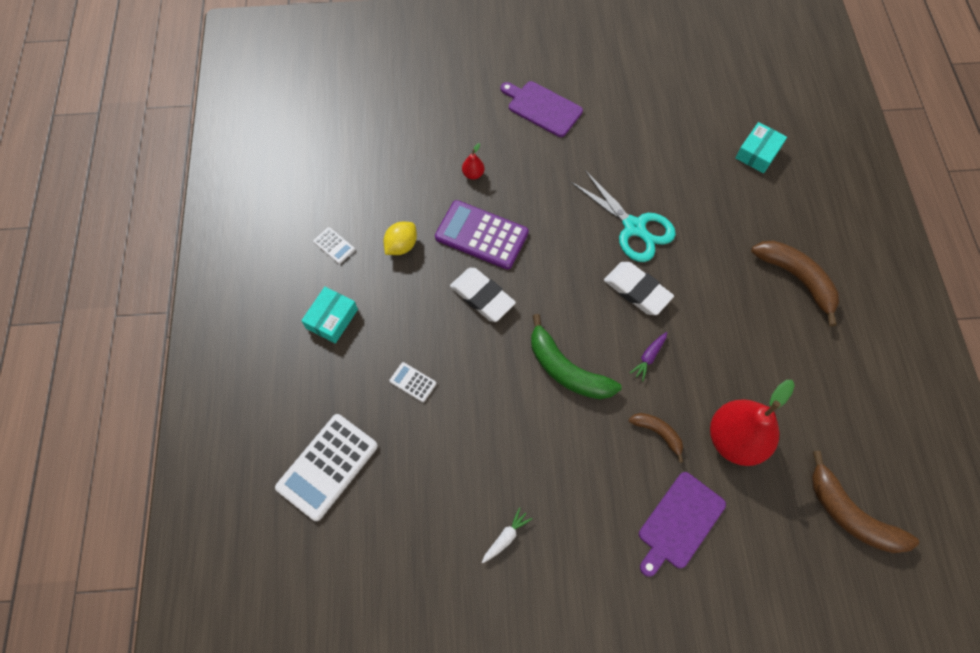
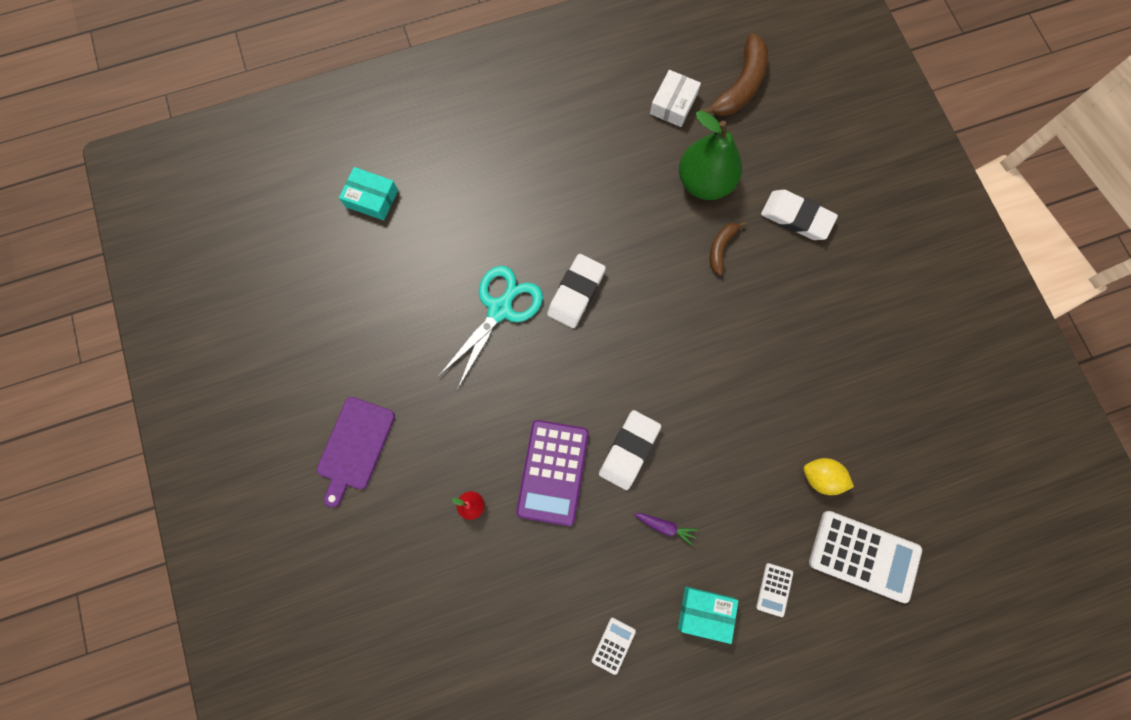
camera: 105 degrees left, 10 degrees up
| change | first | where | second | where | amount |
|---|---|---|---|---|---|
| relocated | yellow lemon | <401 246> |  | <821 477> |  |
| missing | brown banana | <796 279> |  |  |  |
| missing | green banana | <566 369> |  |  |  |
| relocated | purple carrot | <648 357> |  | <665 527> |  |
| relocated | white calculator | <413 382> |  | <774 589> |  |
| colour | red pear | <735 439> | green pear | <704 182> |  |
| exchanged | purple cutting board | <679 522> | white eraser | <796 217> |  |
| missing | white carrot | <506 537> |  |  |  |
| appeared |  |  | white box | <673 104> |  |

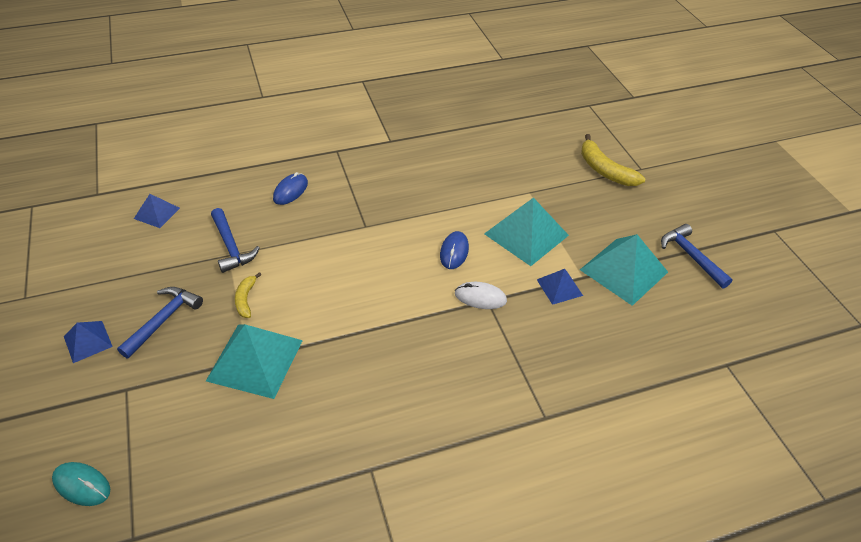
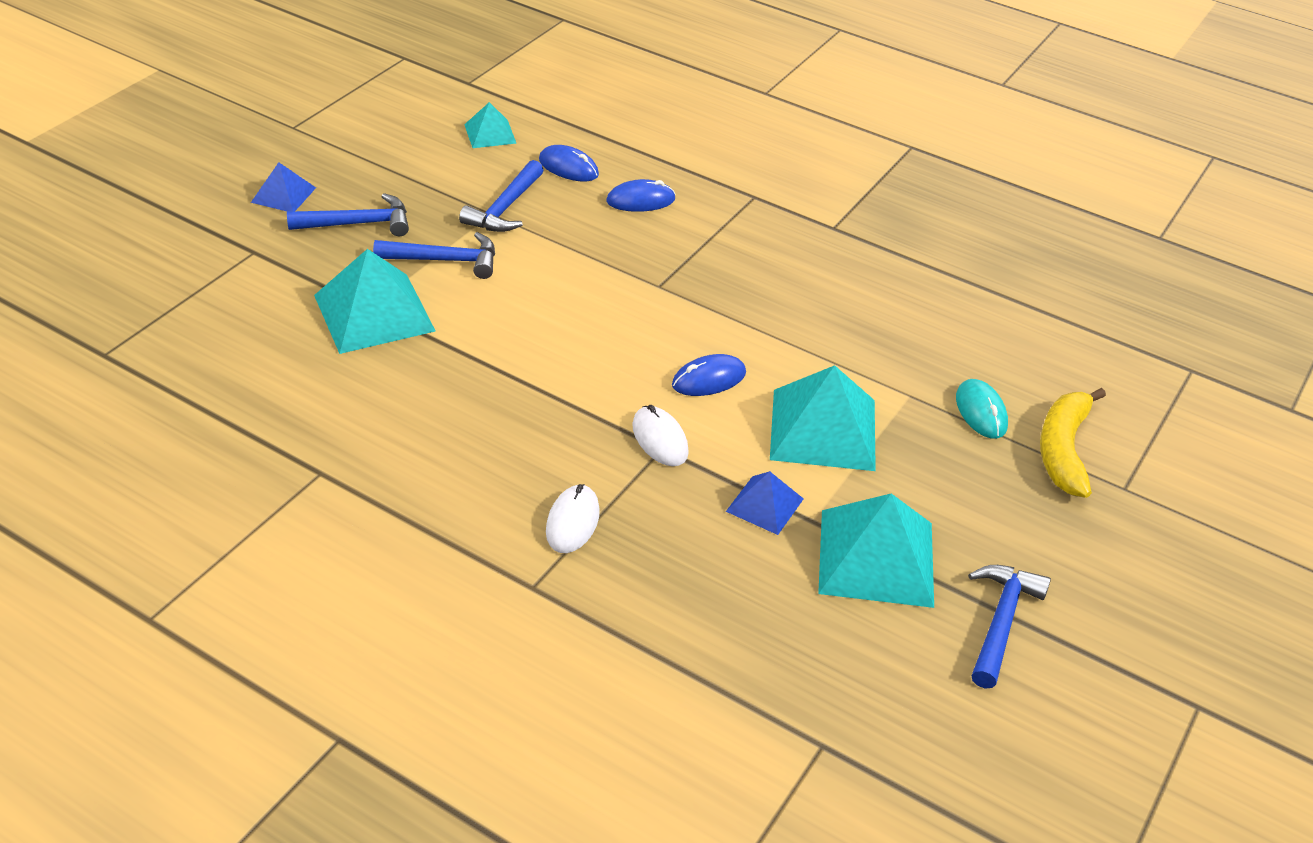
camera: 50 degrees right, 5 degrees down
| change | first | where | second | where | amount |
|---|---|---|---|---|---|
| colour | blue pyramid | <157 213> | turquoise pyramid | <490 134> |  |
| exchanged | yellow banana | <246 299> | blue hammer | <445 260> |  |
| relocated | turquoise mouse | <82 485> |  | <981 412> |  |
| appeared |  |  | blue mouse | <568 167> |  |
| appeared |  |  | white mouse | <572 522> |  |

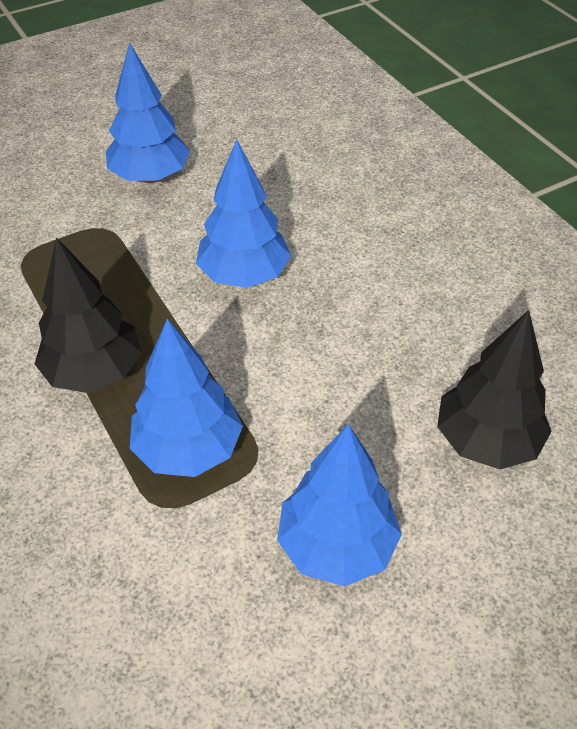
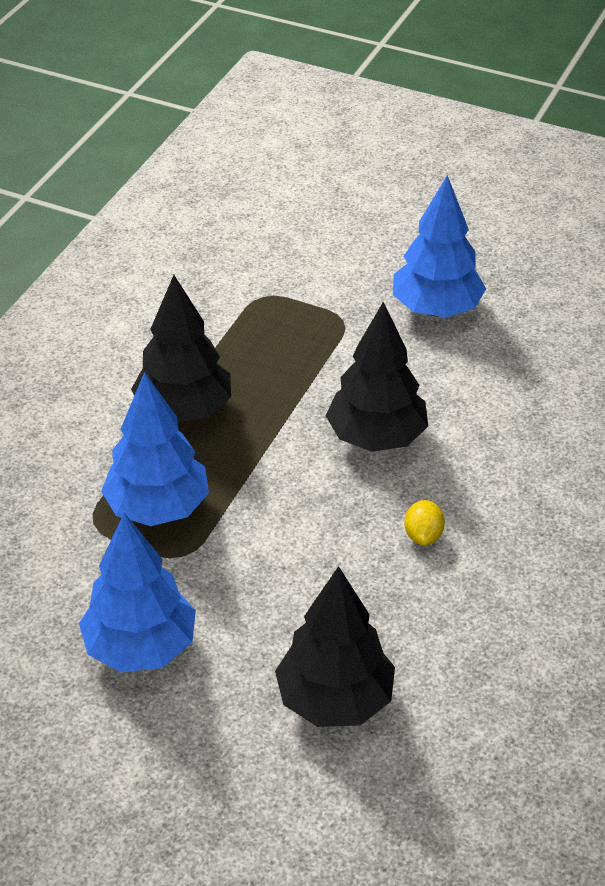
camera: 55 degrees right, 5 degrees down
| change | first | where | second | where | amount |
|---|---|---|---|---|---|
| colour | blue tree | <244 275> | black tree | <376 437> |  |
| appeared |  |  | yellow lemon | <423 535> |  |

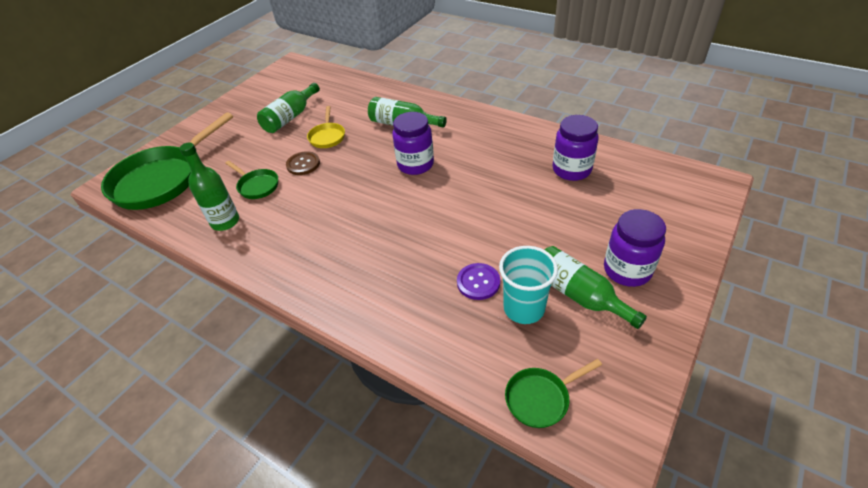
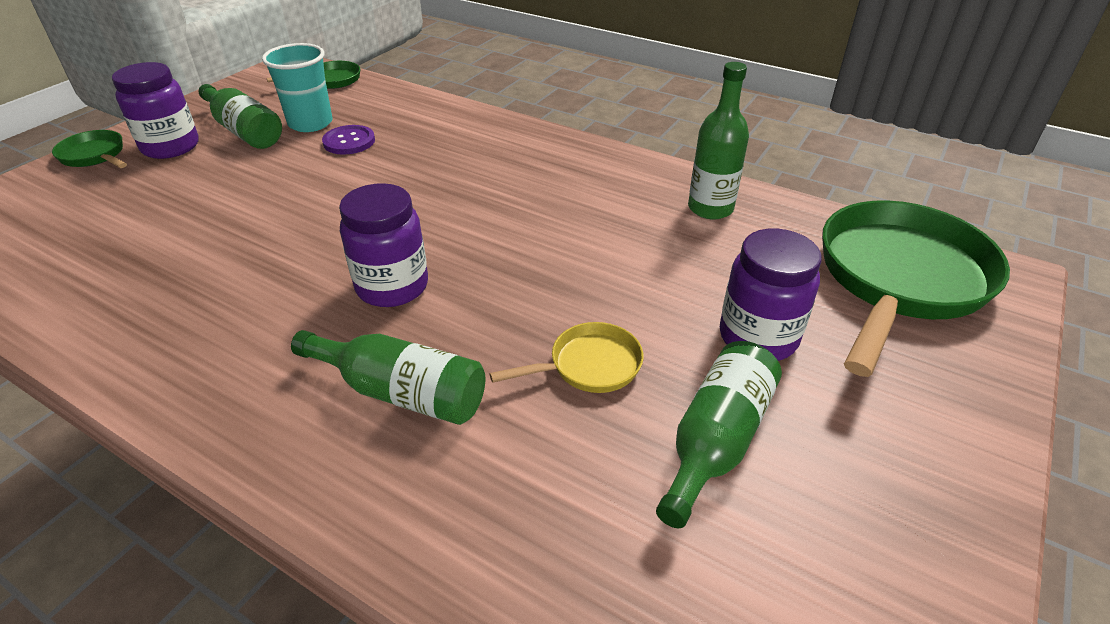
camera: 175 degrees right, 5 degrees down
| change | first | where | second | where | amount |
|---|---|---|---|---|---|
| spun | yellow pan | <327 137> |  | <589 366> | 75 degrees clockwise |
| relocated | purple jar | <571 170> |  | <758 337> |  |
| missing | brown button | <303 164> |  |  |  |
| relocated | green pan | <257 186> |  | <95 156> |  |

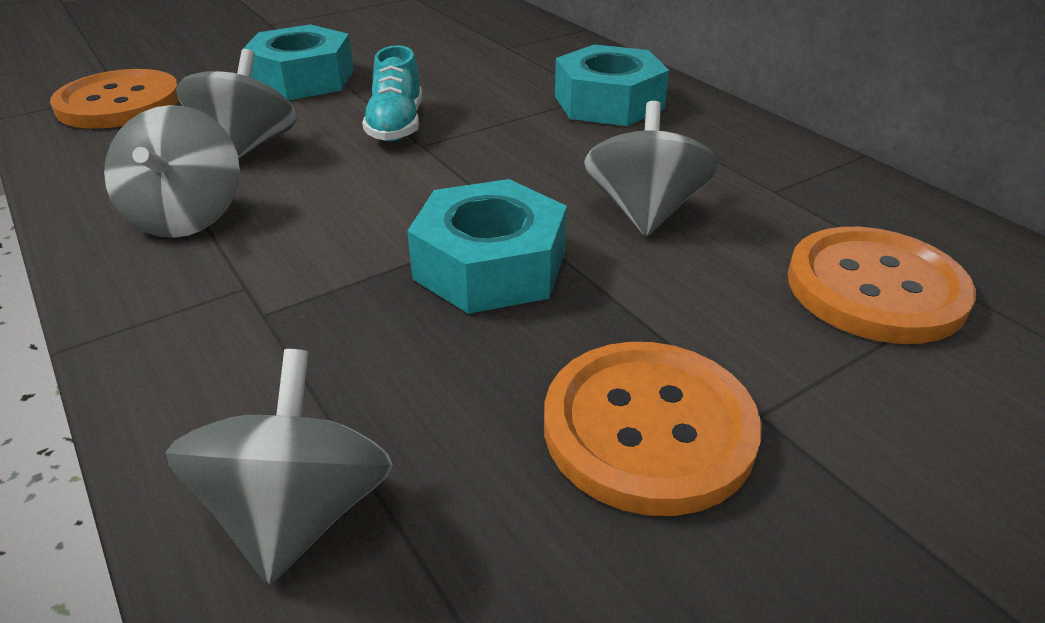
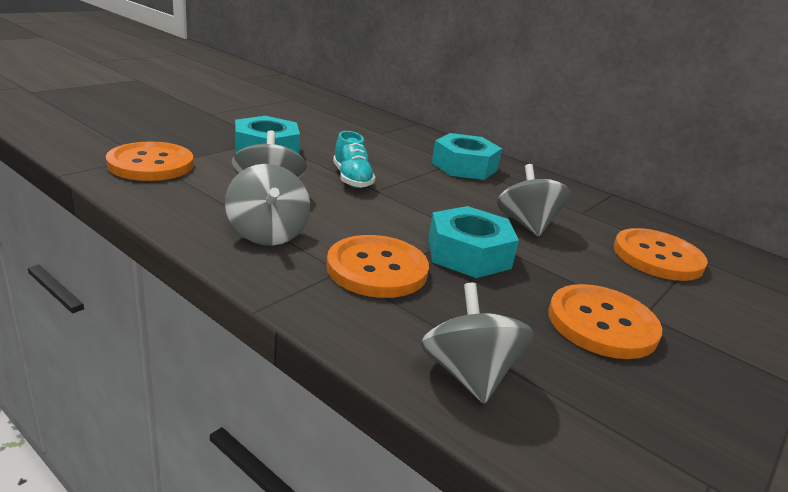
camera: 20 degrees left, 10 degrees down
| change | first | where | second | where | amount |
|---|---|---|---|---|---|
| appeared |  |  | orange button | <377 269> |  |

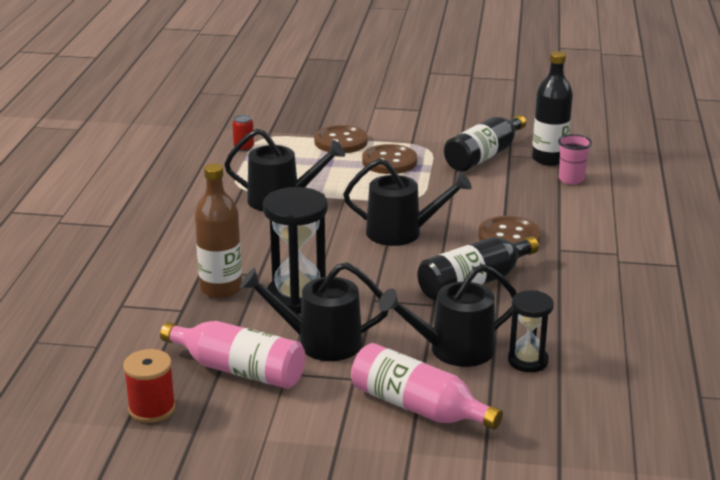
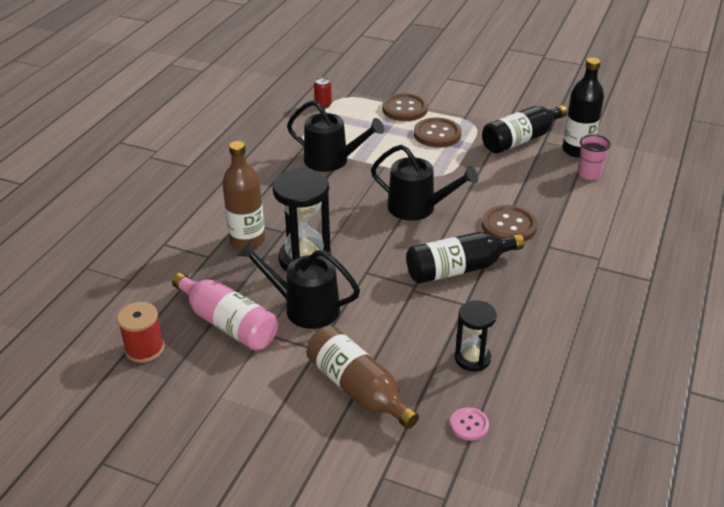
camera: 15 degrees right, 10 degrees up
| change | first | where | second | where | amount |
|---|---|---|---|---|---|
| missing | black watering can | <453 350> |  |  |  |
| colour | pink bottle | <418 407> | brown bottle | <358 389> |  |
| appeared |  |  | pink button | <469 425> |  |

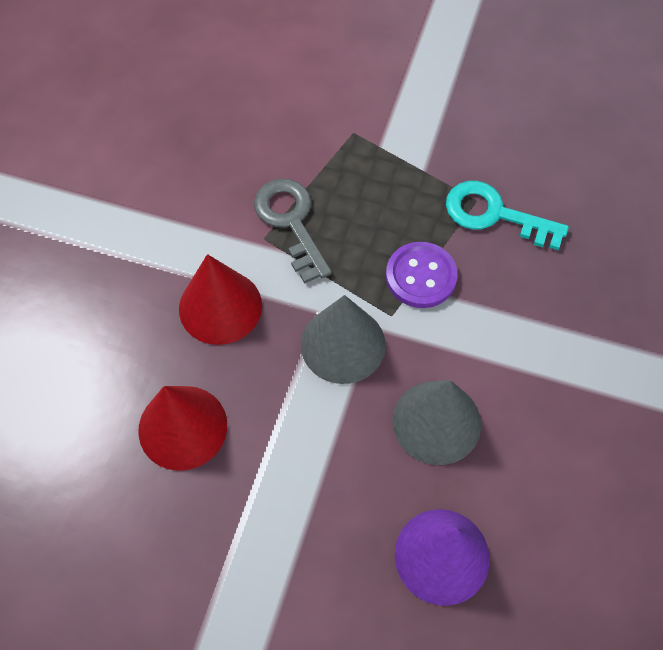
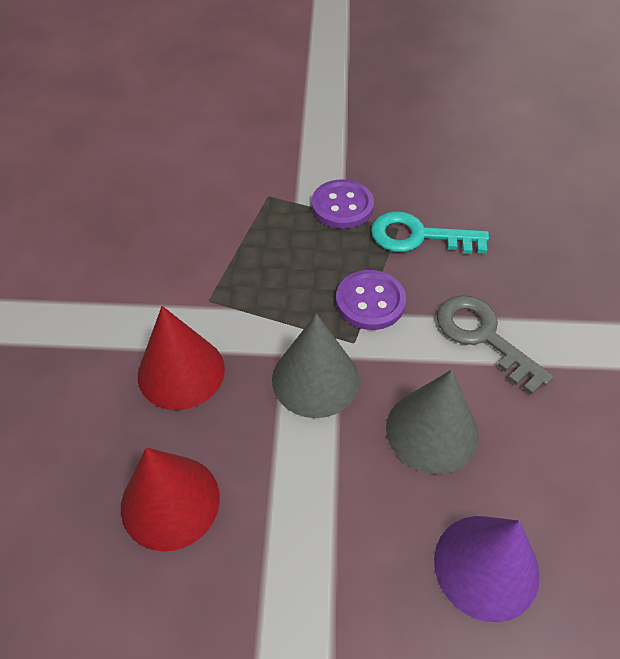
camera: 15 degrees left, 10 degrees down
| change | first | where | second | where | amount |
|---|---|---|---|---|---|
| relocated | grey key | <291 222> |  | <483 337> |  |
| appeared |  |  | purple button | <342 206> |  |

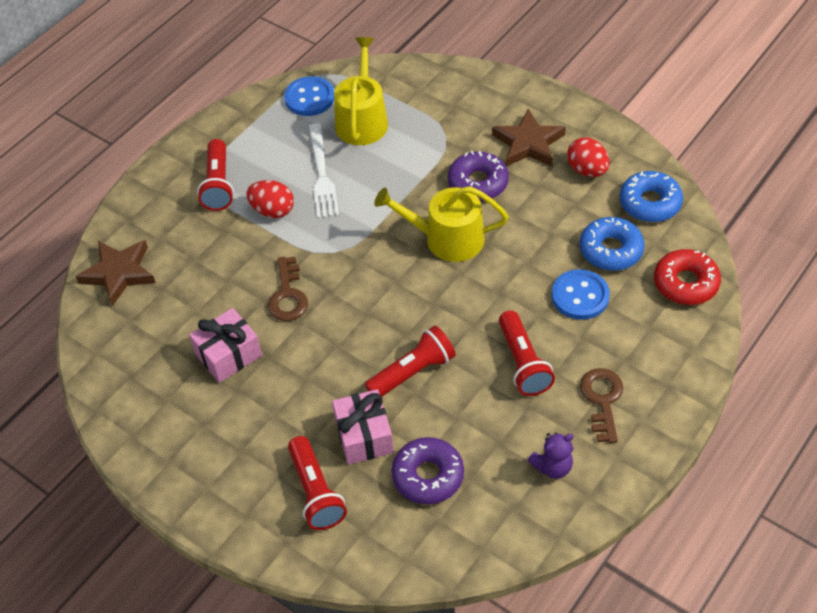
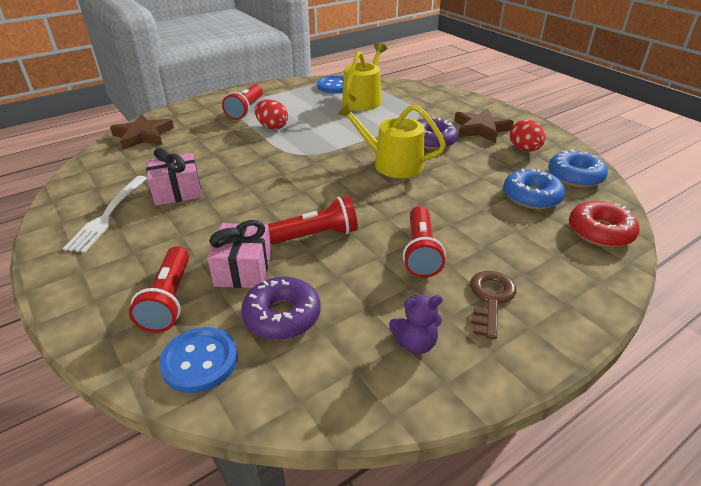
camera: 15 degrees right, 15 degrees down
| change | first | where | second | where | amount |
|---|---|---|---|---|---|
| relocated | white fork | <321 174> |  | <108 215> |  |
| missing | brown key | <288 295> |  |  |  |
| relocated | blue button | <580 296> |  | <200 361> |  |

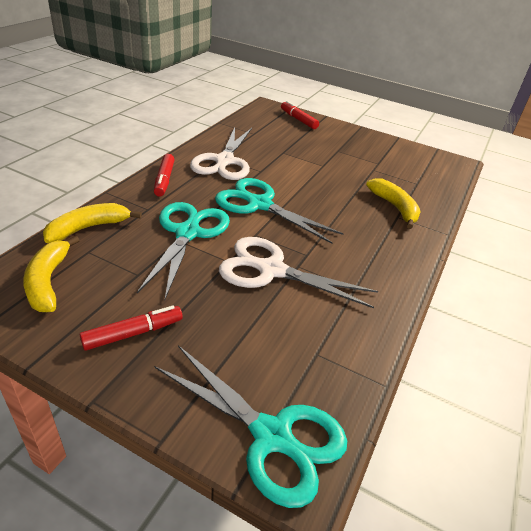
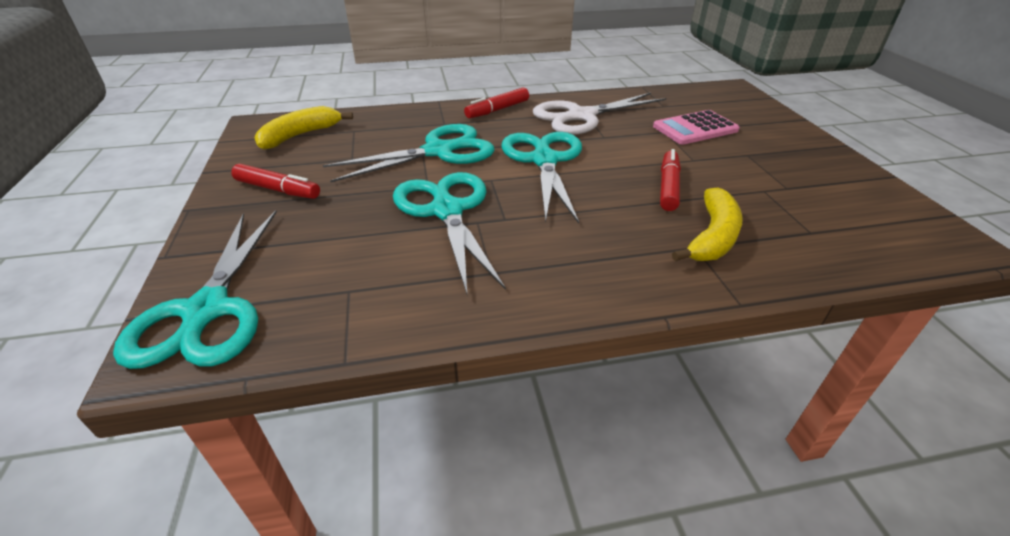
camera: 55 degrees right, 0 degrees up
| change | first | where | second | where | amount |
|---|---|---|---|---|---|
| relocated | red marker | <298 120> |  | <668 187> |  |
| missing | yellow banana | <88 228> |  |  |  |
| colour | white scissors | <270 270> | turquoise scissors | <446 210> |  |
| appeared |  |  | pink calculator | <695 128> |  |

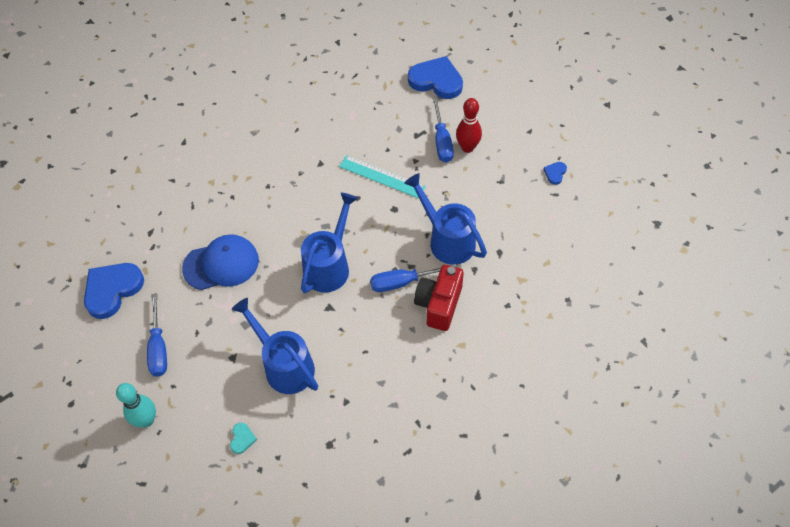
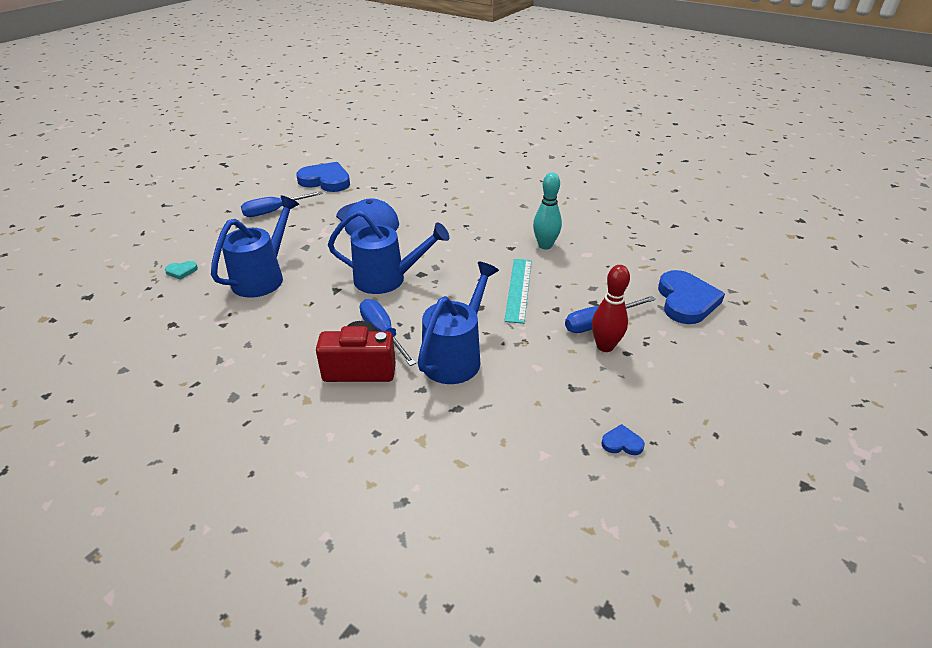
camera: 70 degrees right, 20 degrees down
| change | first | where | second | where | amount |
|---|---|---|---|---|---|
| relocated | turquoise bowling pin | <146 420> |  | <545 245> |  |

